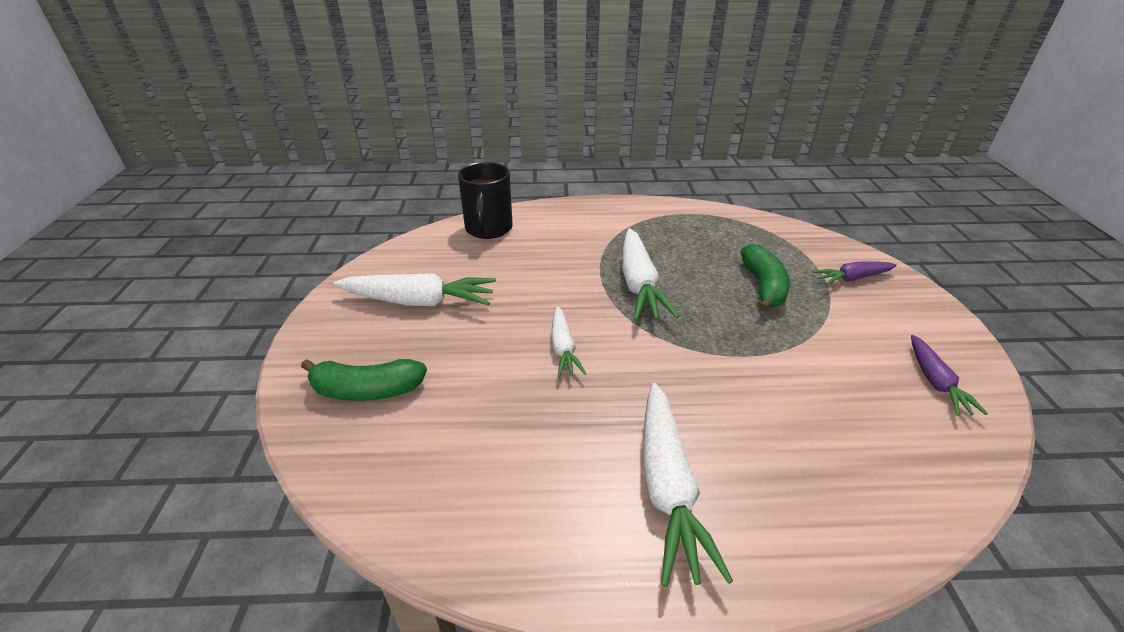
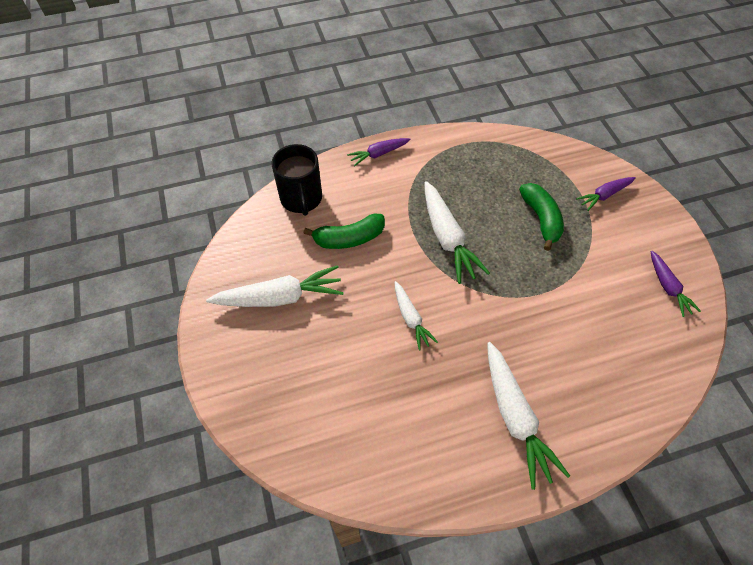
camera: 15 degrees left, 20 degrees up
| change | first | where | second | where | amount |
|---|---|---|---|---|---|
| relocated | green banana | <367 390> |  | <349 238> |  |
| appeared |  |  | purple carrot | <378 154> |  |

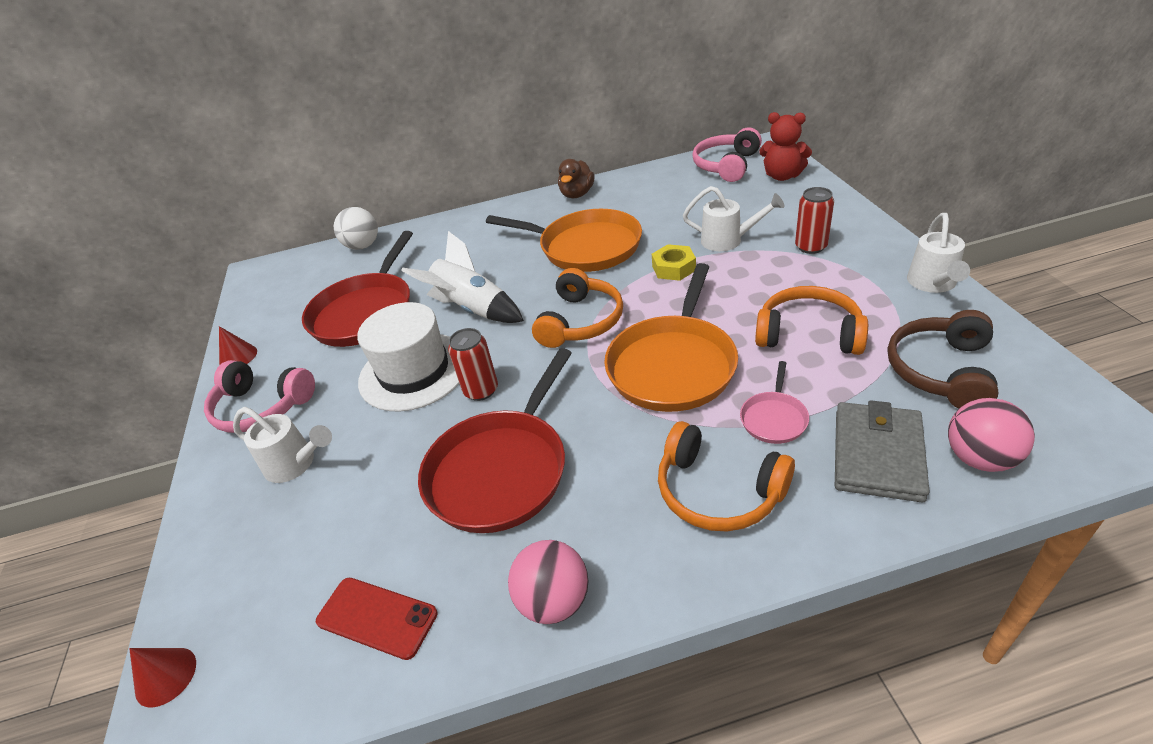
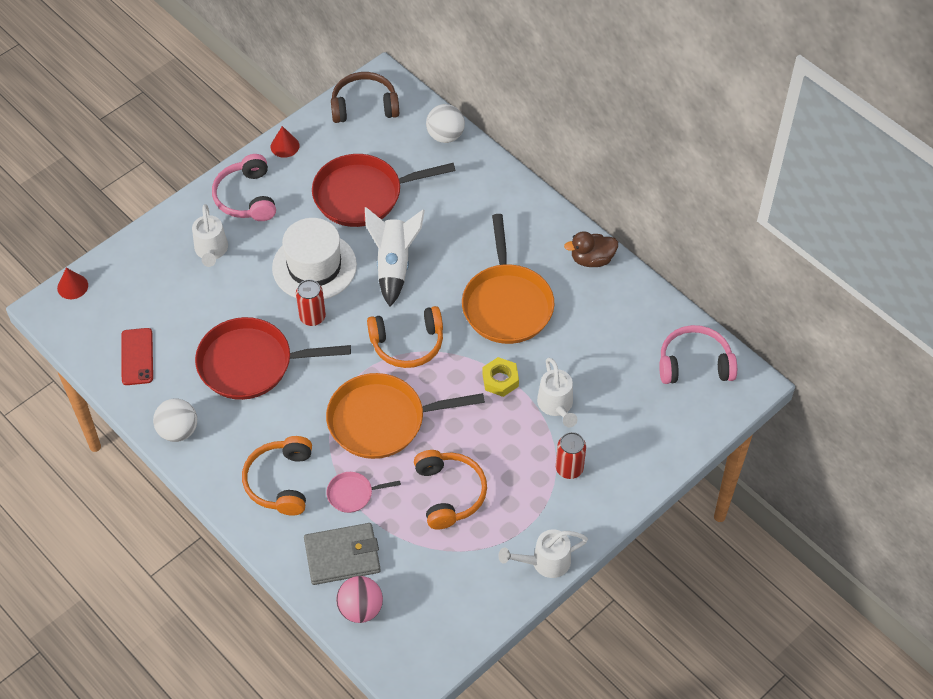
camera: 55 degrees right, 15 degrees up
| change | first | where | second | where | amount |
|---|---|---|---|---|---|
| missing | red teddy bear | <782 176> |  |  |  |
| relocated | brown headphones | <941 370> |  | <364 106> |  |
| colour | pink ball | <554 601> | white ball | <178 431> |  |

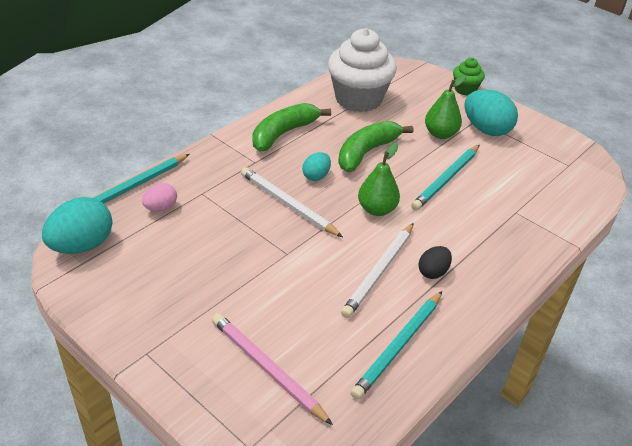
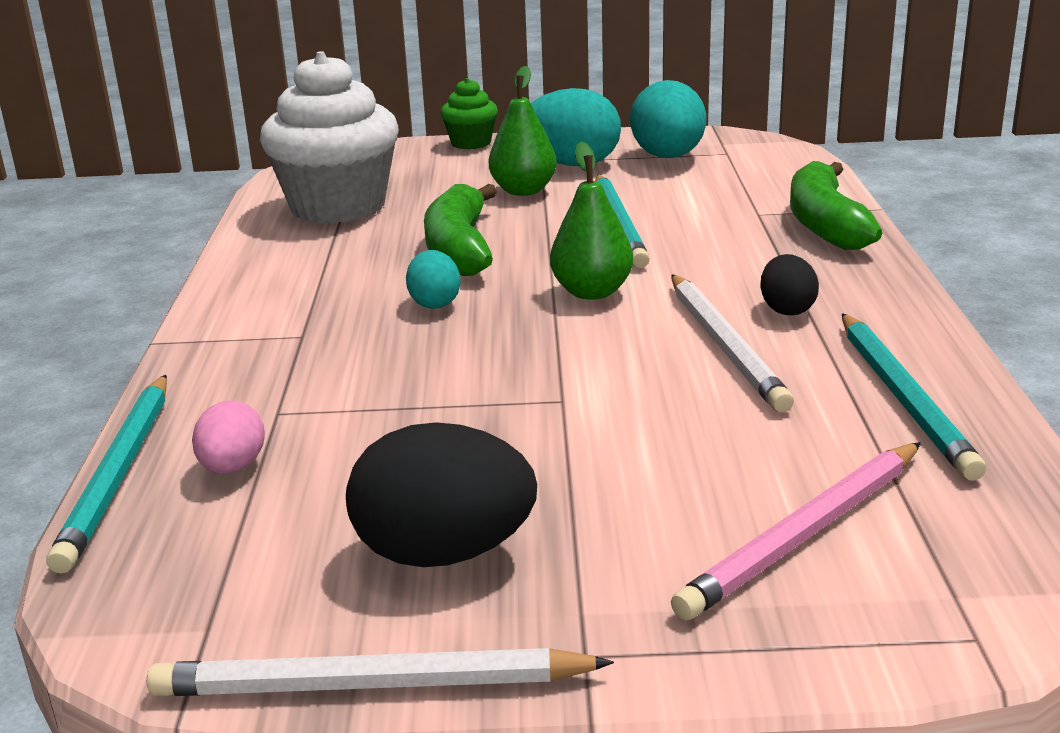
camera: 40 degrees left, 15 degrees down
| change | first | where | second | where | amount |
|---|---|---|---|---|---|
| relocated | green banana | <284 133> |  | <825 224> |  |
| relocated | white pencil | <288 204> |  | <372 684> |  |
| relocated | turquoise egg | <82 245> |  | <668 157> |  |
| spun | pink pencil | <267 369> |  | <805 534> | 45 degrees counterclockwise |
| appeared |  |  | black egg | <444 553> |  |

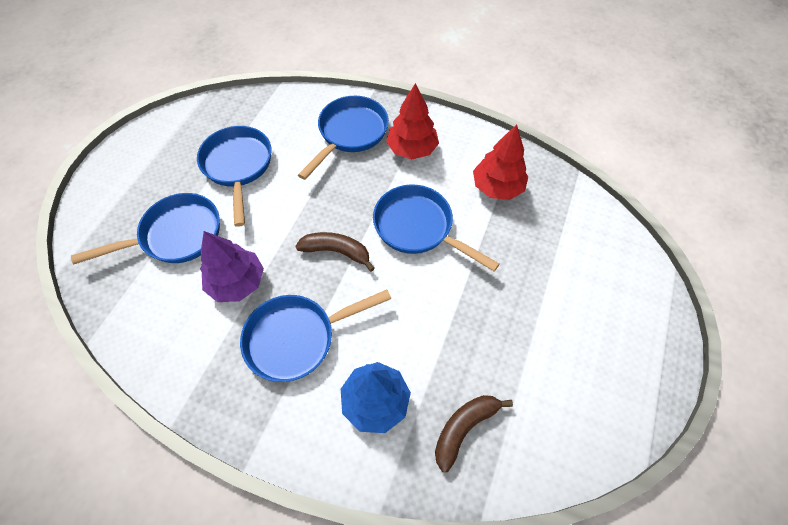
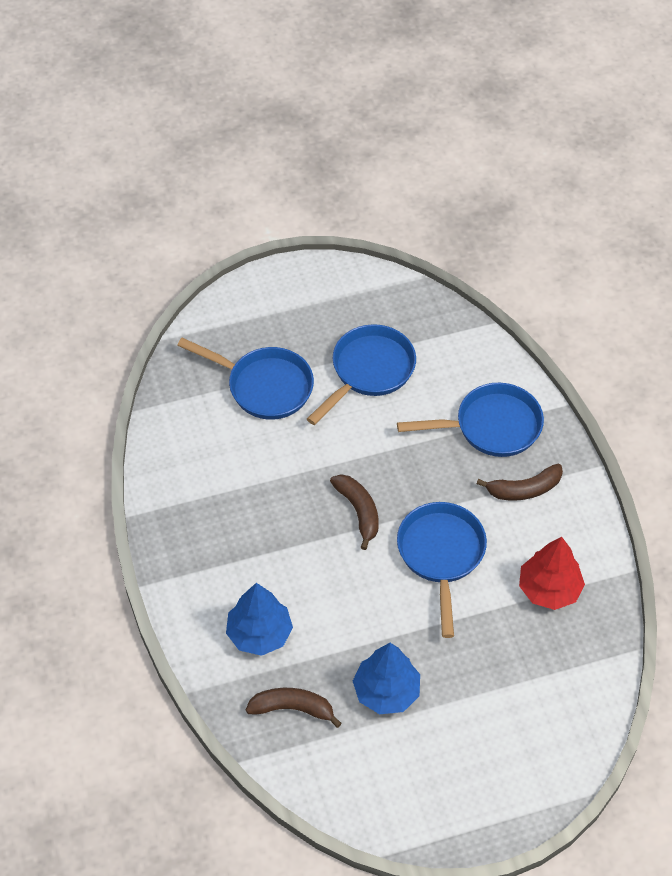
camera: 50 degrees right, 5 degrees down
| change | first | where | second | where | amount |
|---|---|---|---|---|---|
| exchanged | red tree | <412 149> | brown banana | <524 489> |  |
| missing | purple tree | <237 282> |  |  |  |
| missing | blue pan | <297 338> |  |  |  |
| appeared |  |  | blue tree | <386 692> |  |

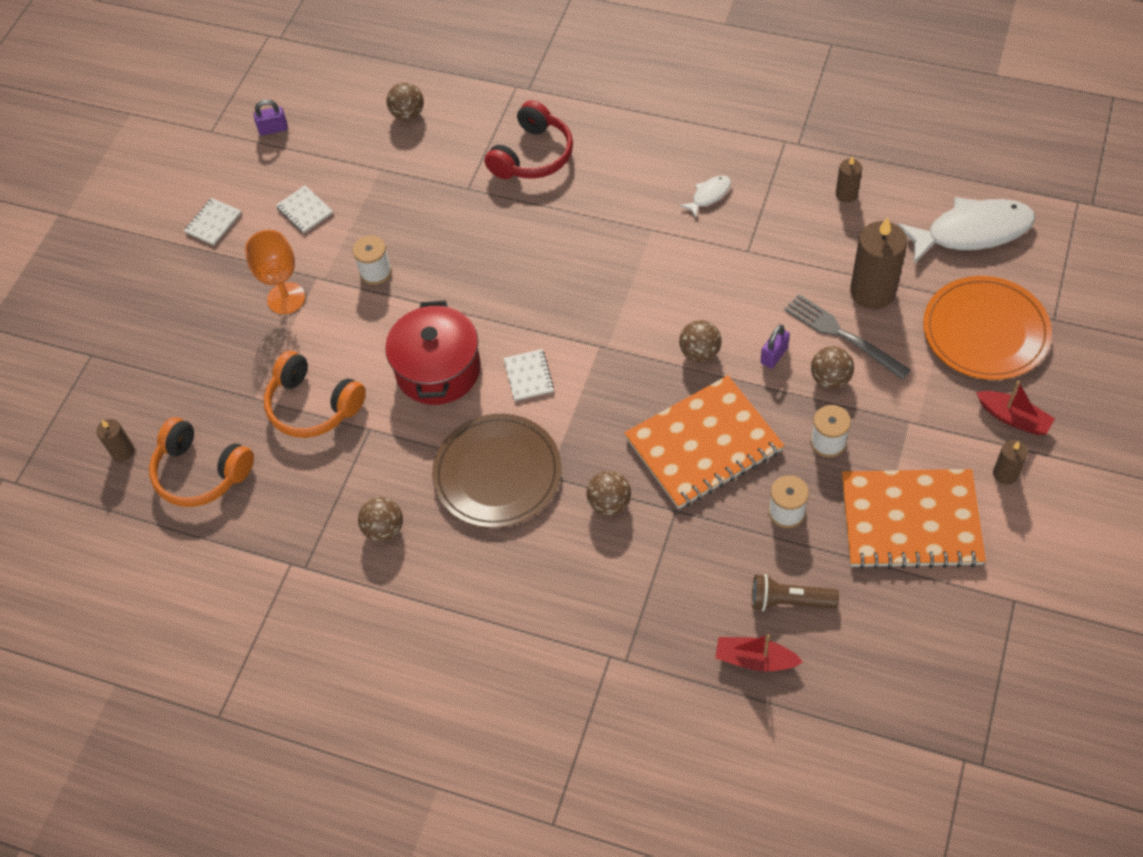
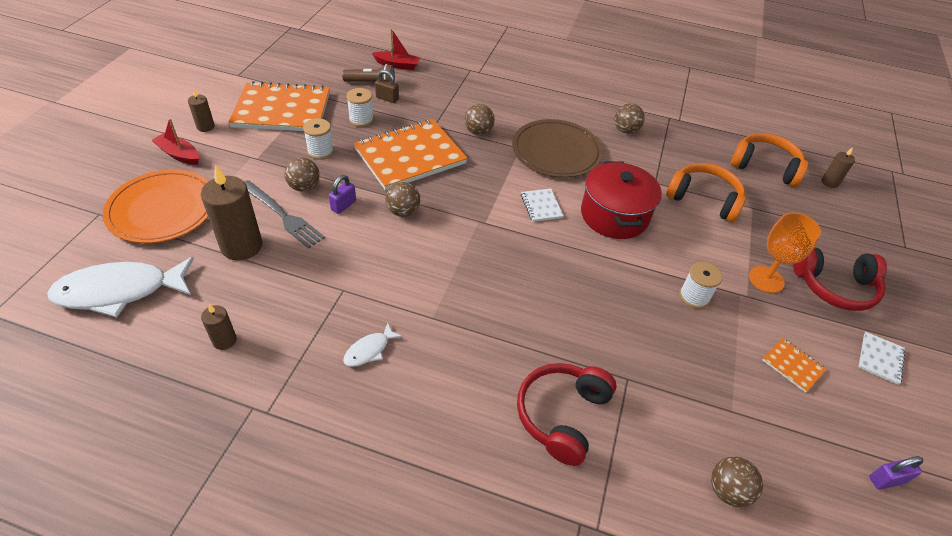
camera: 170 degrees right, 10 degrees down
| change | first | where | second | where | amount |
|---|---|---|---|---|---|
| colour | white notebook | <304 210> | orange notebook | <792 365> |  |
| appeared |  |  | brown padlock | <387 98> |  |
| appeared |  |  | red headphones | <834 287> |  |

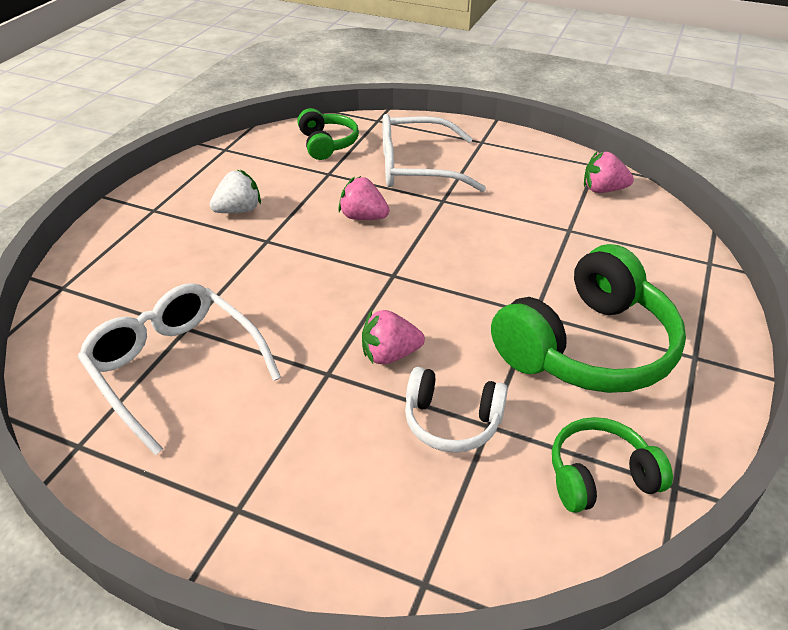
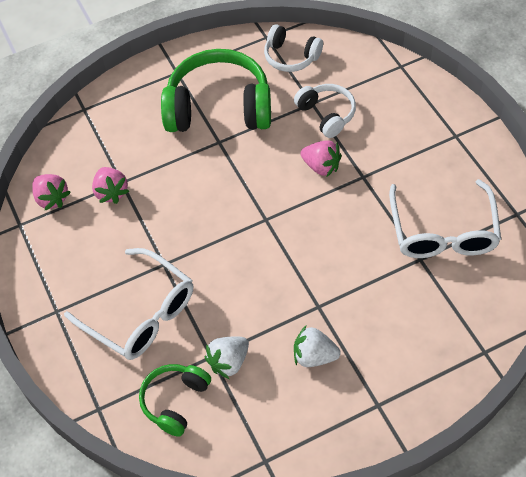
camera: 135 degrees left, 15 degrees up
| change | first | where | second | where | amount |
|---|---|---|---|---|---|
| relocated | pink strawberry | <363 217> |  | <111 192> |  |
| colour | green headphones | <600 476> | white headphones | <291 57> |  |
| appeared |  |  | white strawberry | <229 362> |  |

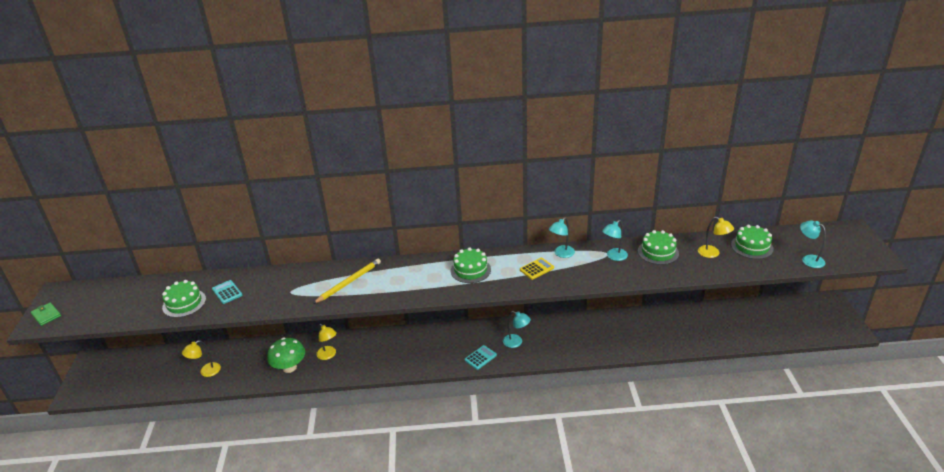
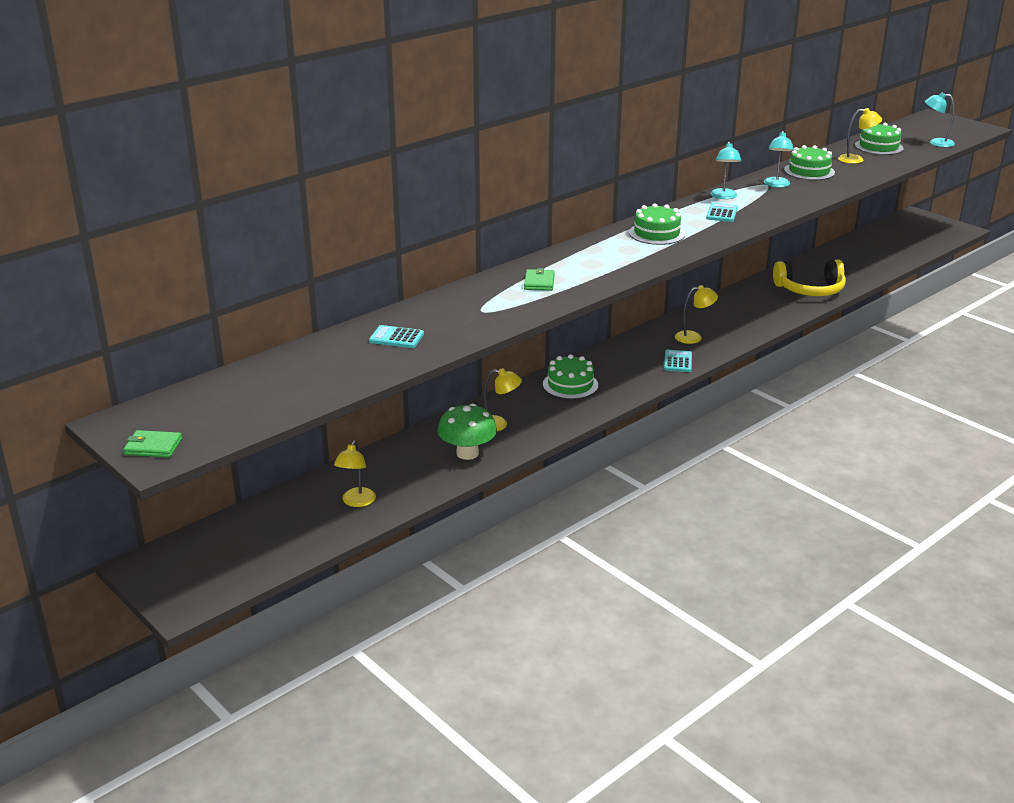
camera: 40 degrees left, 5 degrees down
| change | first | where | second | where | amount |
|---|---|---|---|---|---|
| colour | yellow calculator | <536 269> | turquoise calculator | <722 213> |  |
| exchanged | yellow pencil | <349 282> | green wallet | <539 282> |  |
| relocated | green cake | <184 303> |  | <570 385> |  |
| colour | turquoise lamp | <516 342> | yellow lamp | <694 337> |  |
| appeared |  |  | yellow headphones | <810 290> |  |

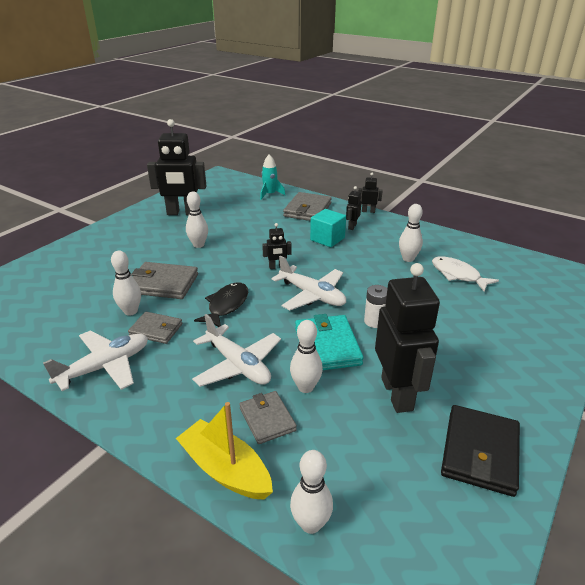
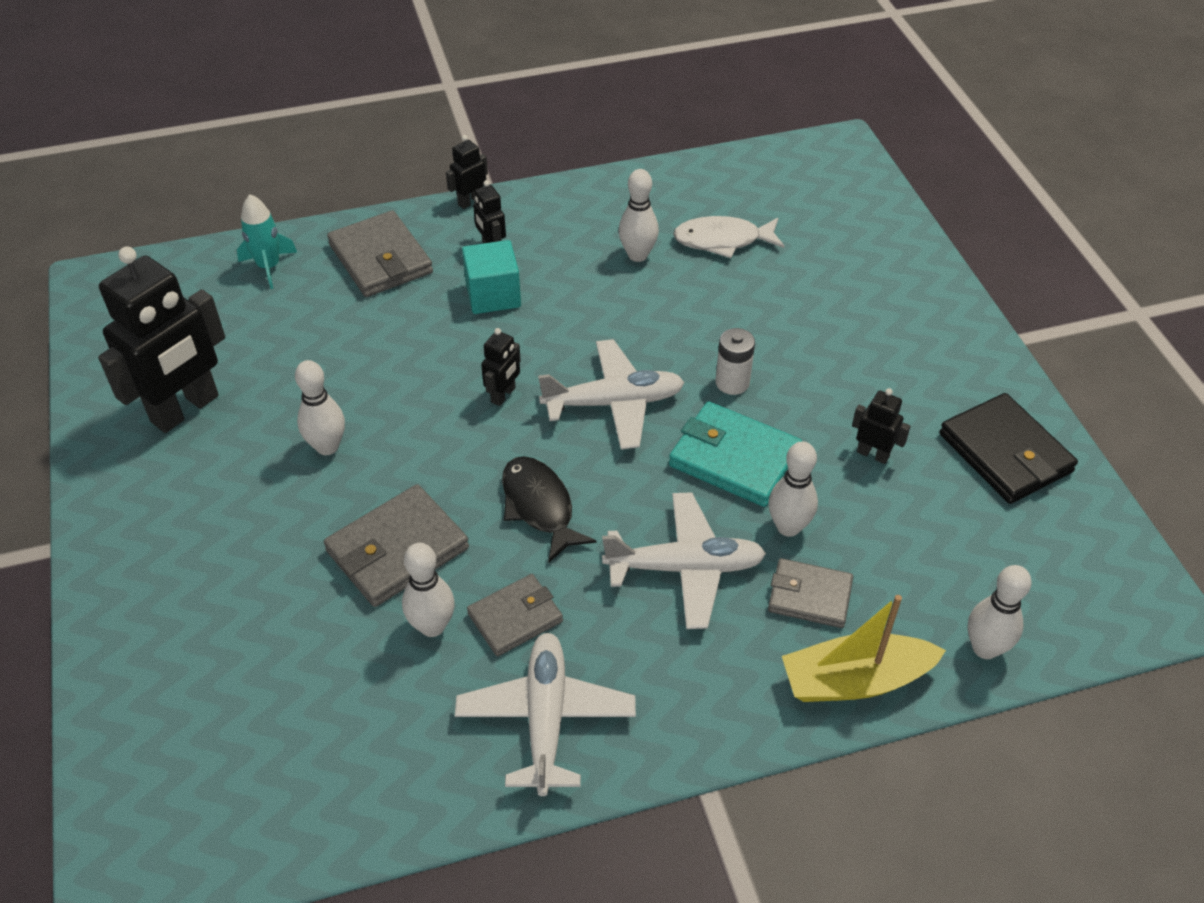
camera: 50 degrees left, 15 degrees up
| change | first | where | second | where | amount |
|---|---|---|---|---|---|
| size | black robot | <397 394> |  | <873 454> | x0.44 |

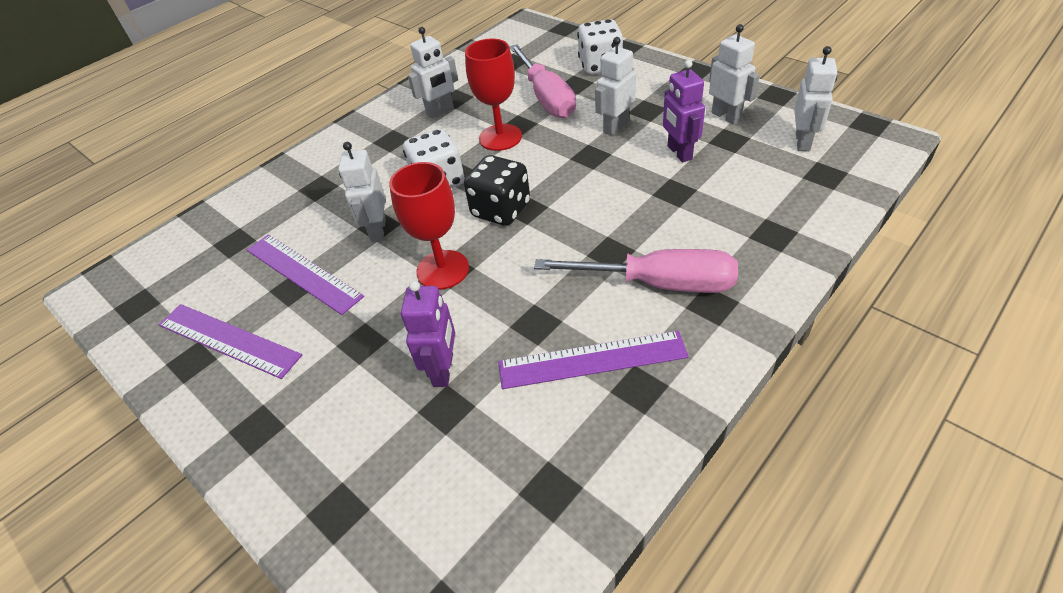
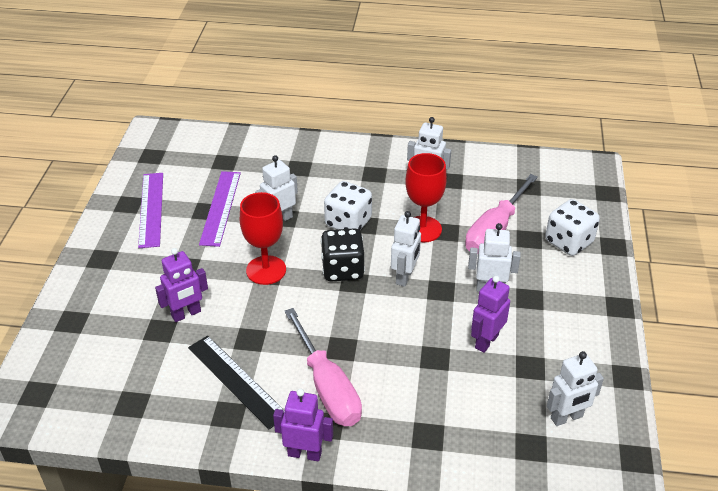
camera: 50 degrees right, 5 degrees down
| change | first | where | second | where | amount |
|---|---|---|---|---|---|
| relocated | white robot | <726 116> |  | <405 277> |  |
| colour | purple ruler | <592 360> | black ruler | <236 381> |  |
| appeared |  |  | purple robot | <304 453> |  |

